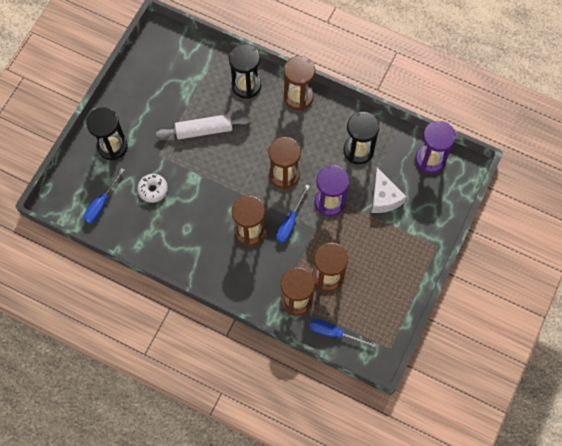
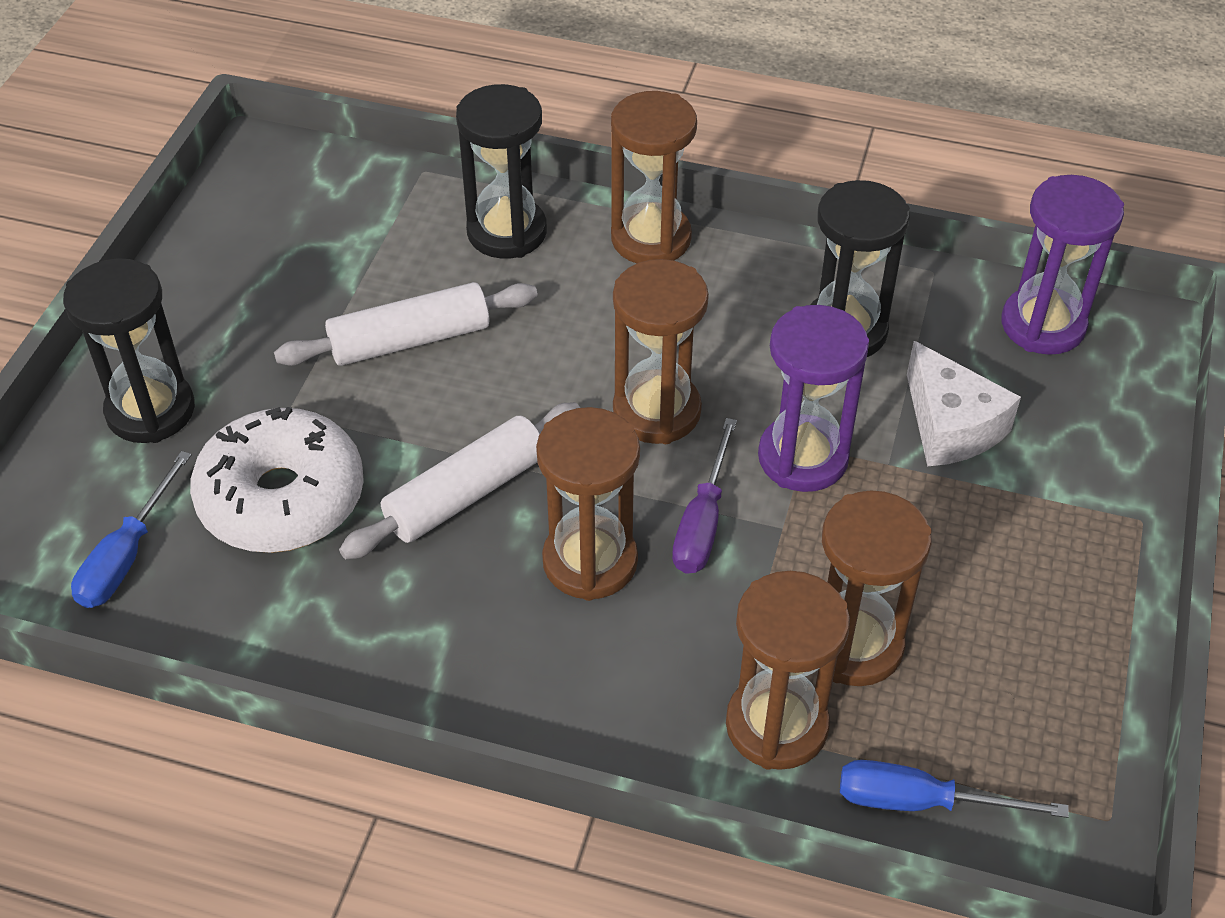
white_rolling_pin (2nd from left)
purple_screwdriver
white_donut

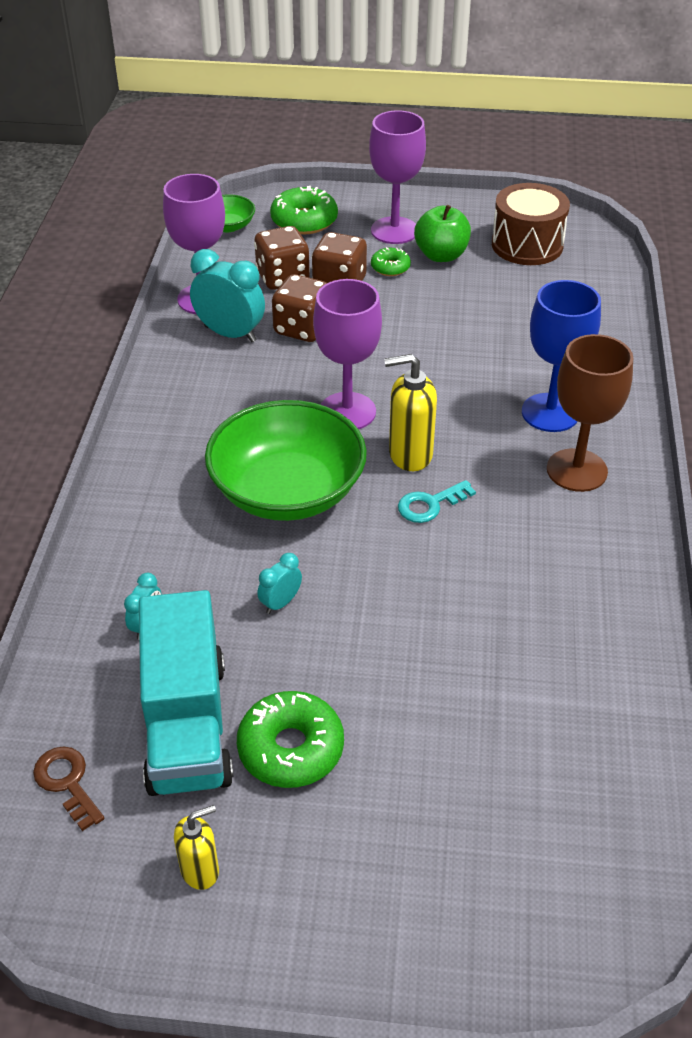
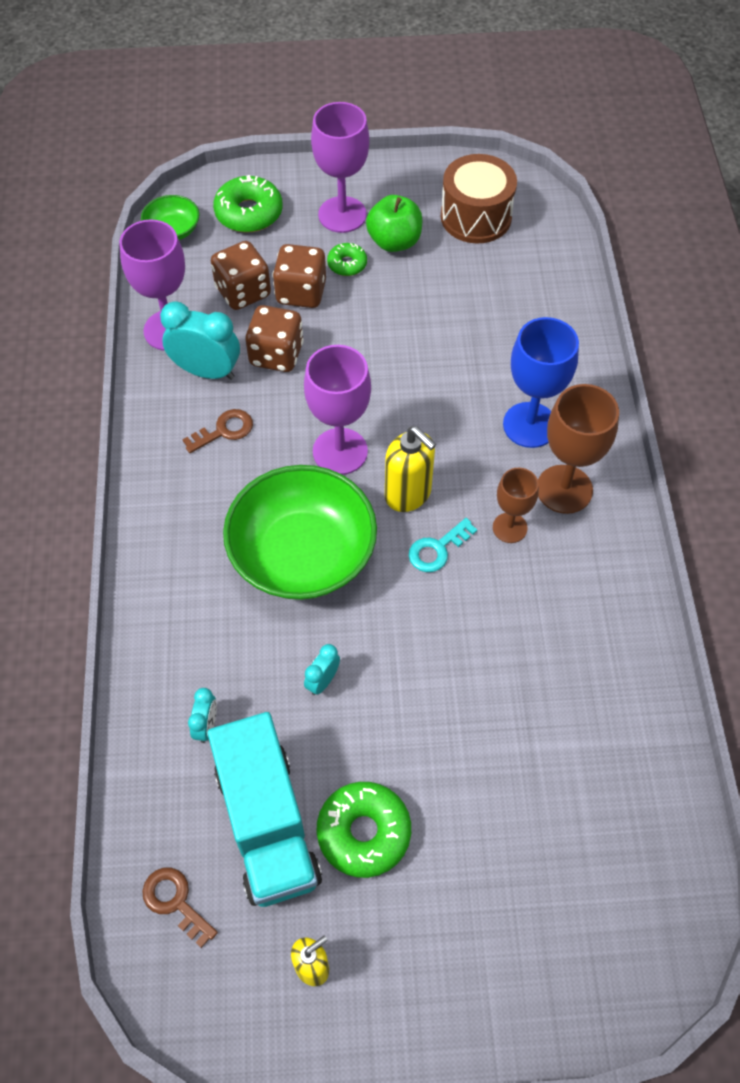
brown_key (2nd from left)
brown_goblet (1st from left)
yellow_soap_dispenser (2nd from left)

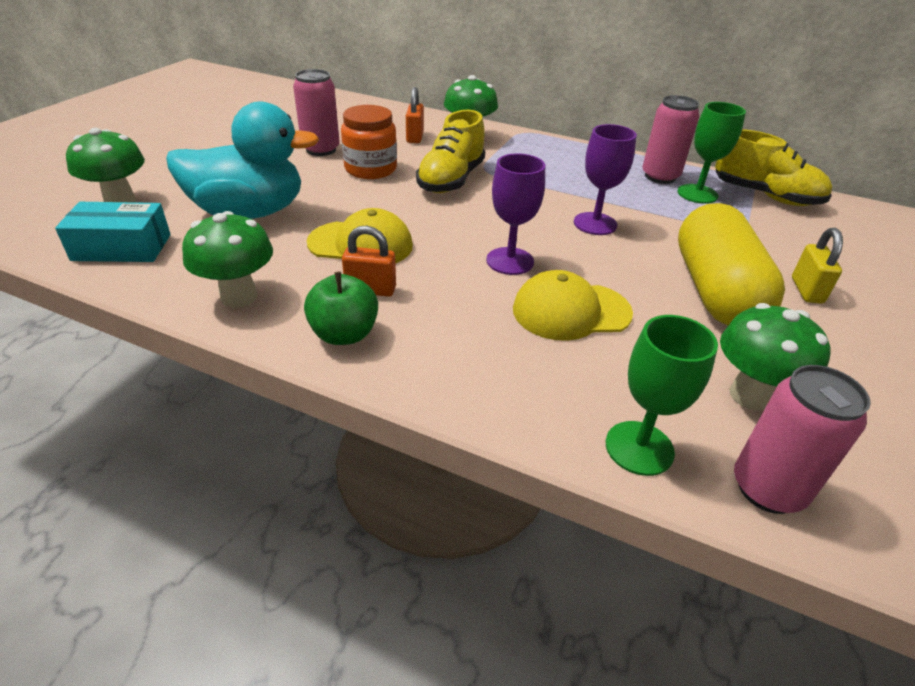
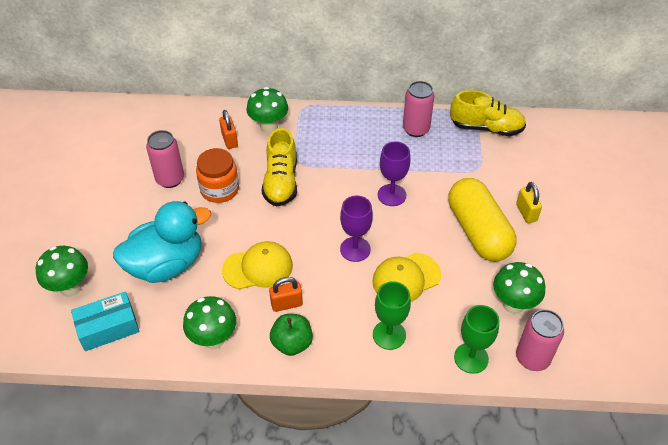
green_goblet (1st from left)

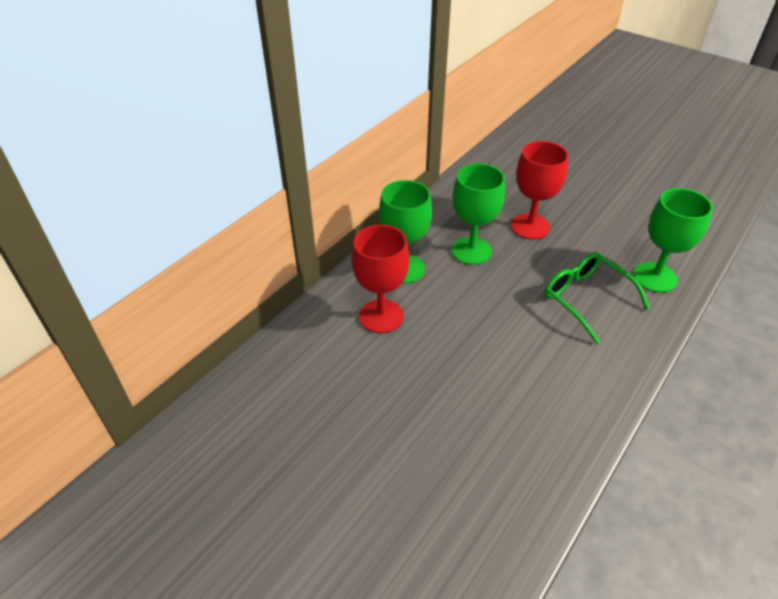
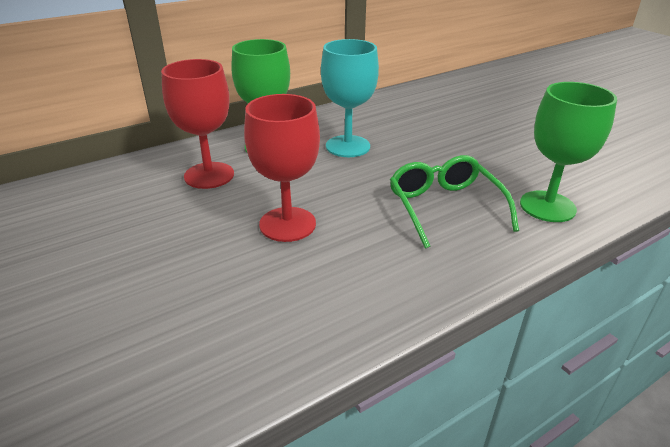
red_goblet (2nd from left)
turquoise_goblet

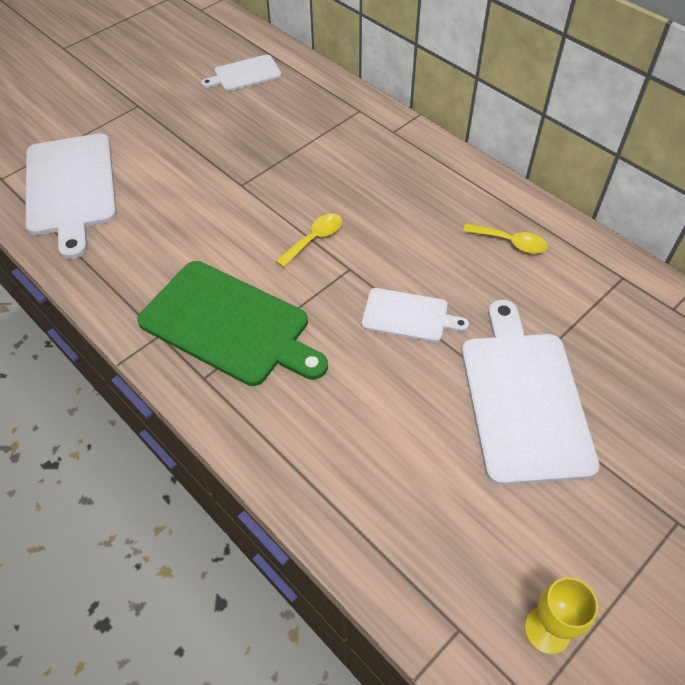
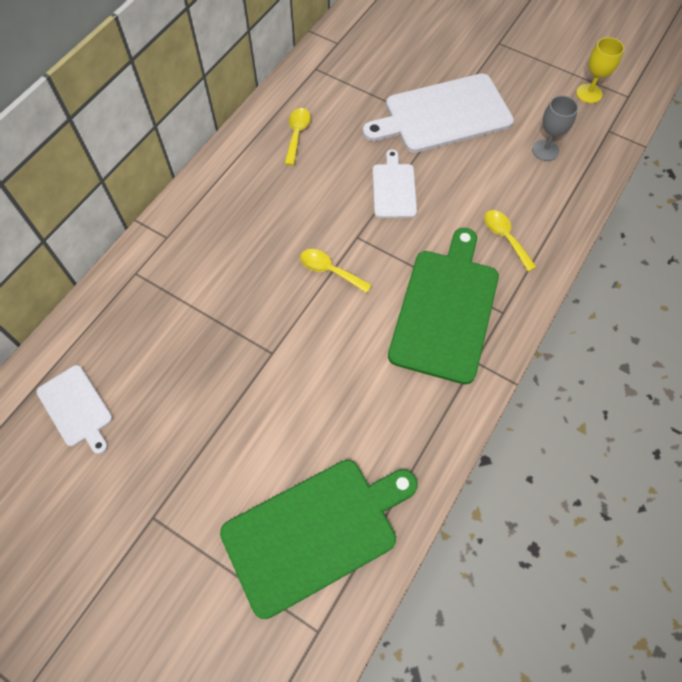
yellow_spoon (3rd from left)
grey_goblet
green_cutting_board (1st from left)

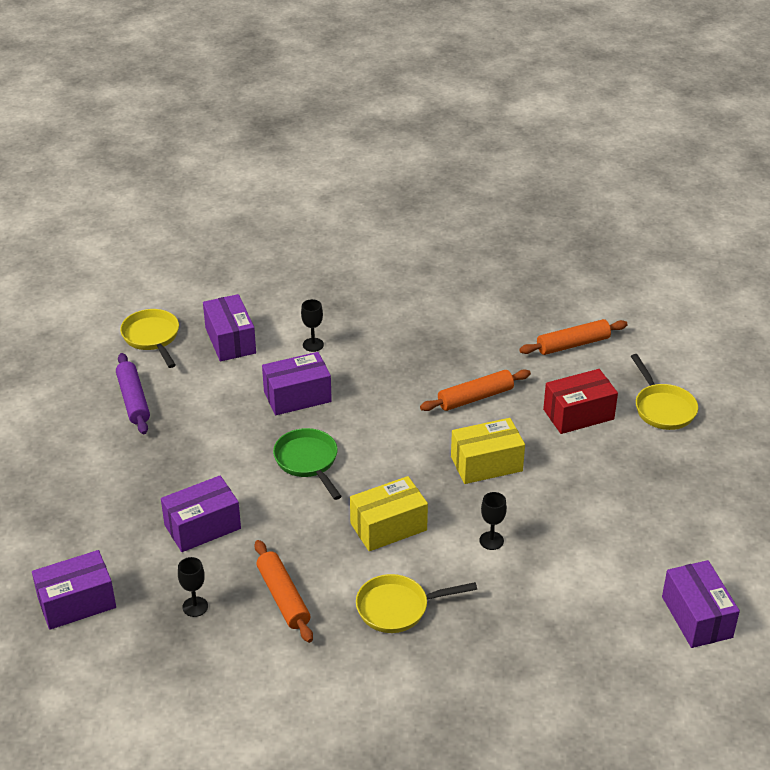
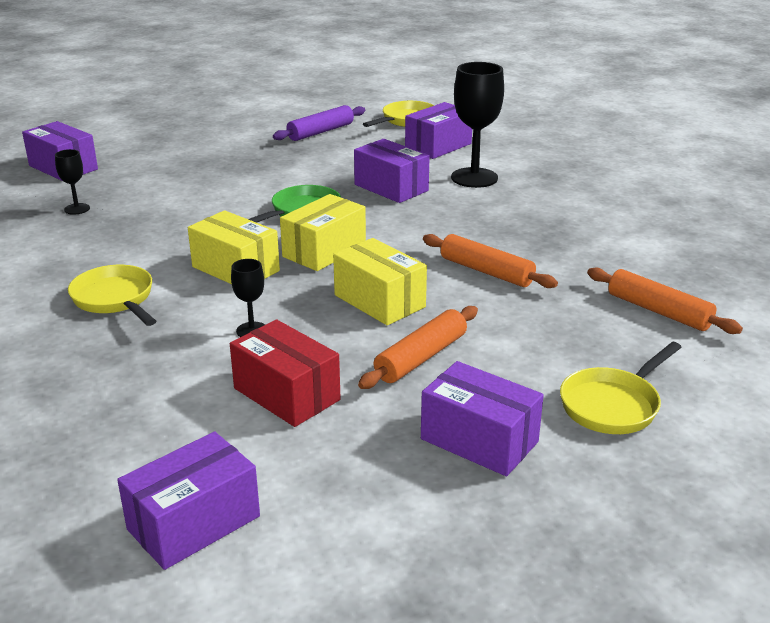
yellow_box (2nd from left)
purple_box (5th from left)
orange_rolling_pin (1st from left)
red_box
black_goblet (3rd from left)

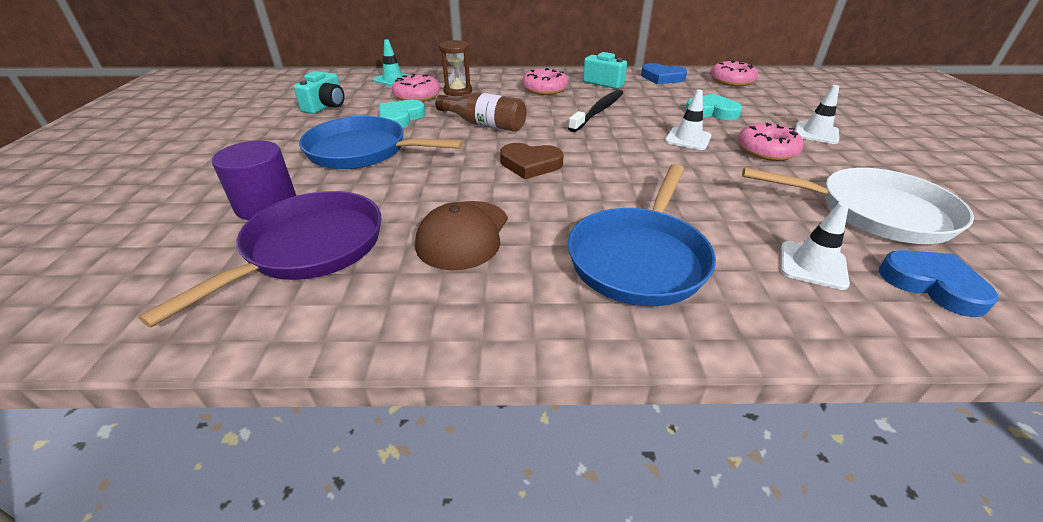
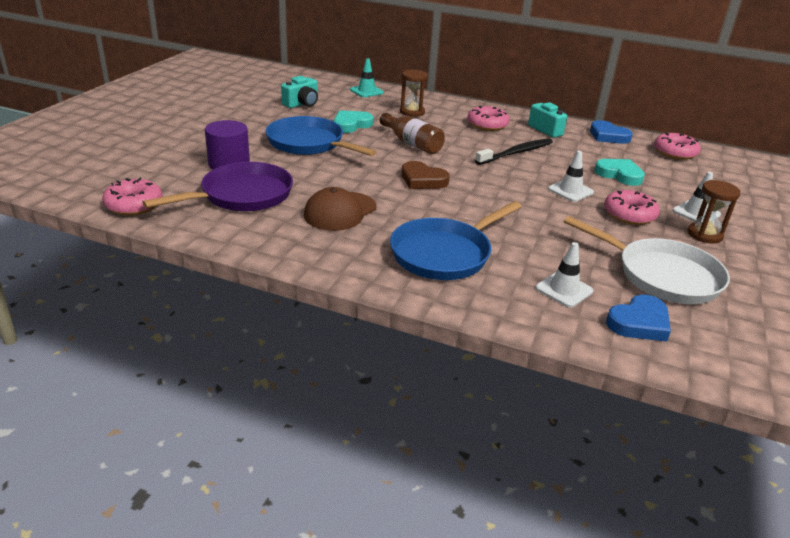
brown_hourglass (2nd from left)
pink_donut (1st from left)
blue_heart (2nd from left)

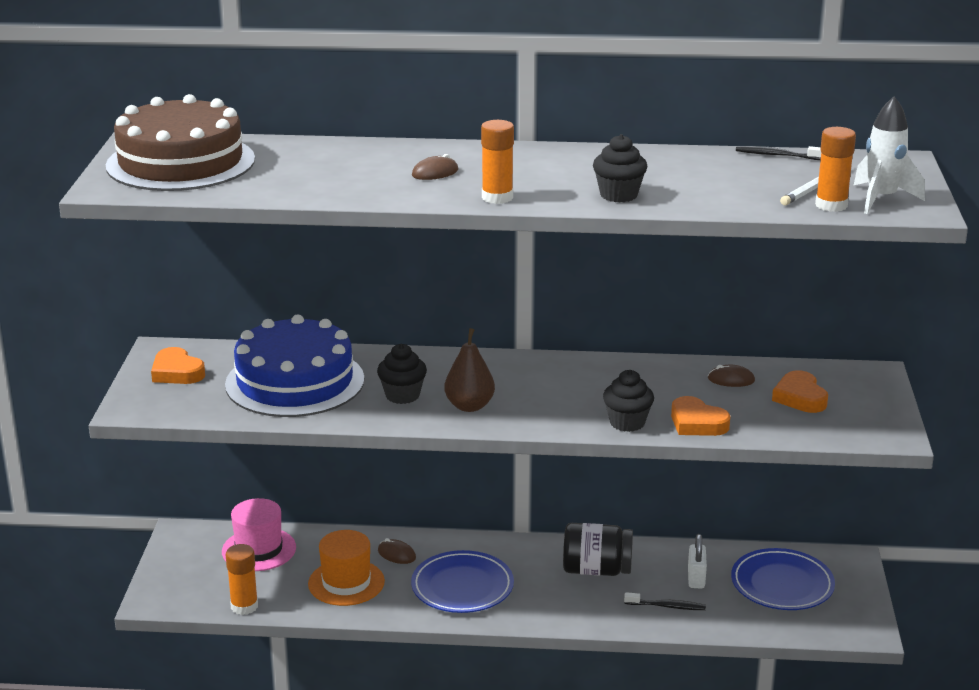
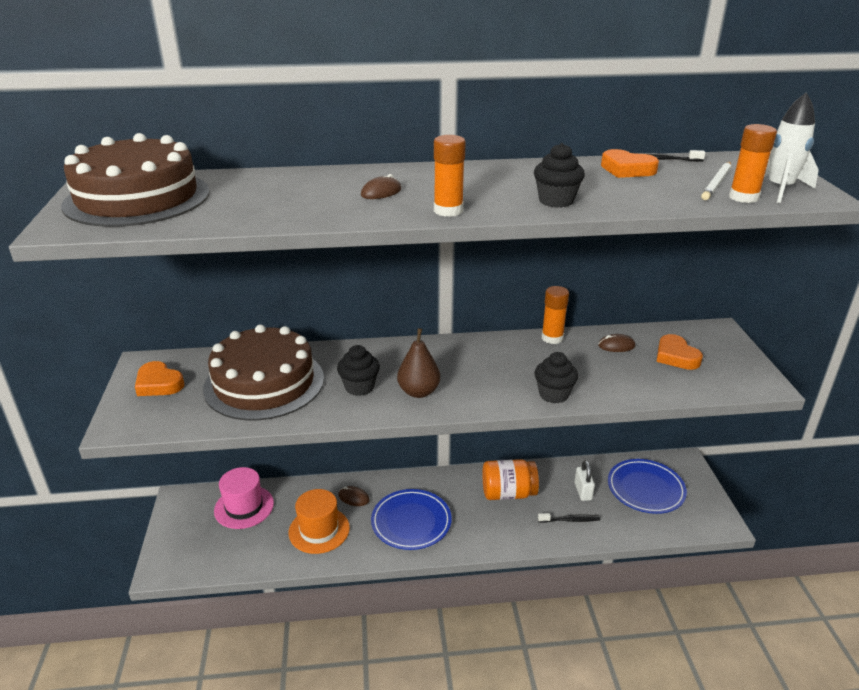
orange_glue_stick (2nd from left)
orange_heart (2nd from left)
brown_cake (2nd from left)
orange_jar

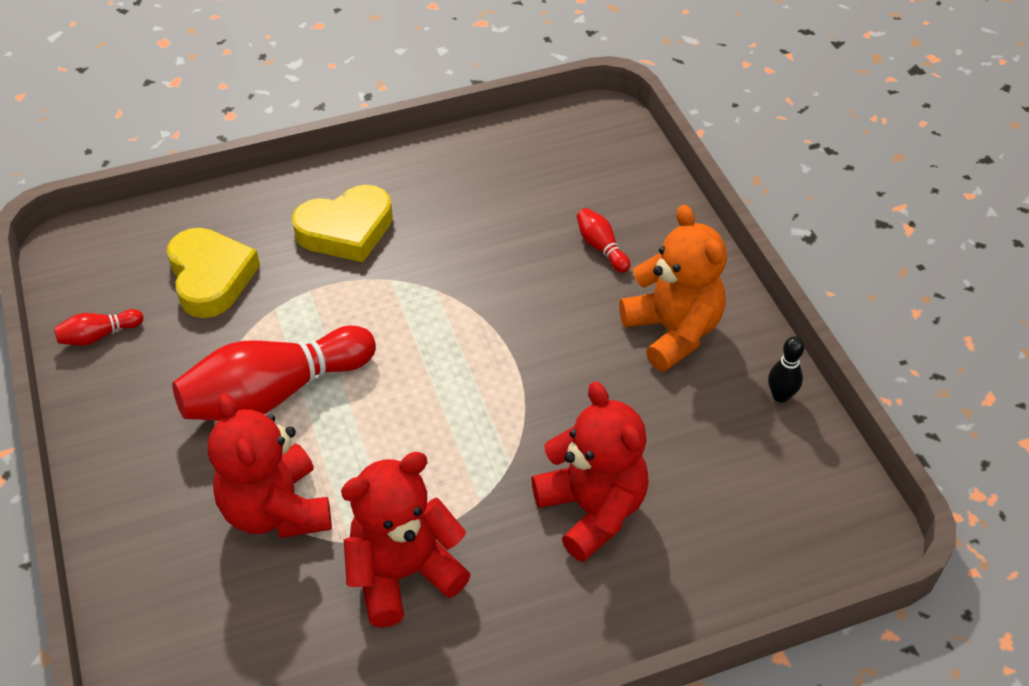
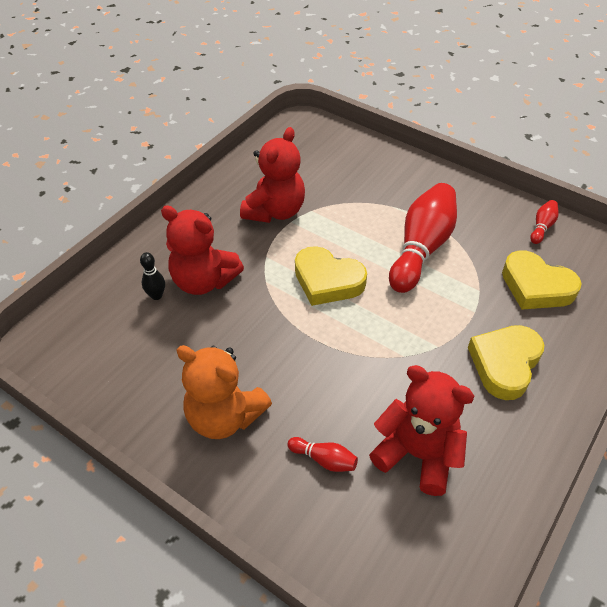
yellow_heart (1st from left)
red_teddy_bear (3rd from left)
black_bowling_pin

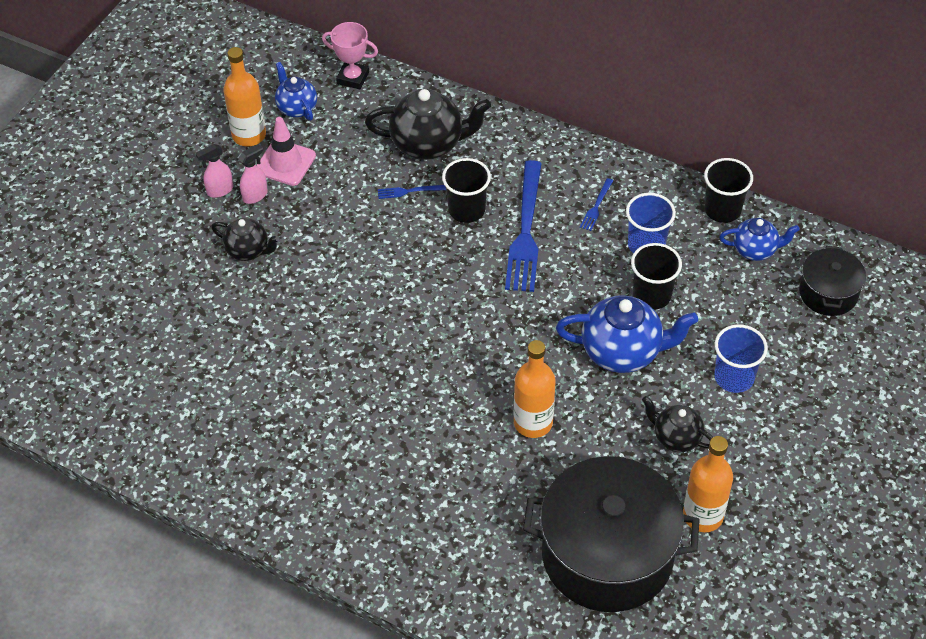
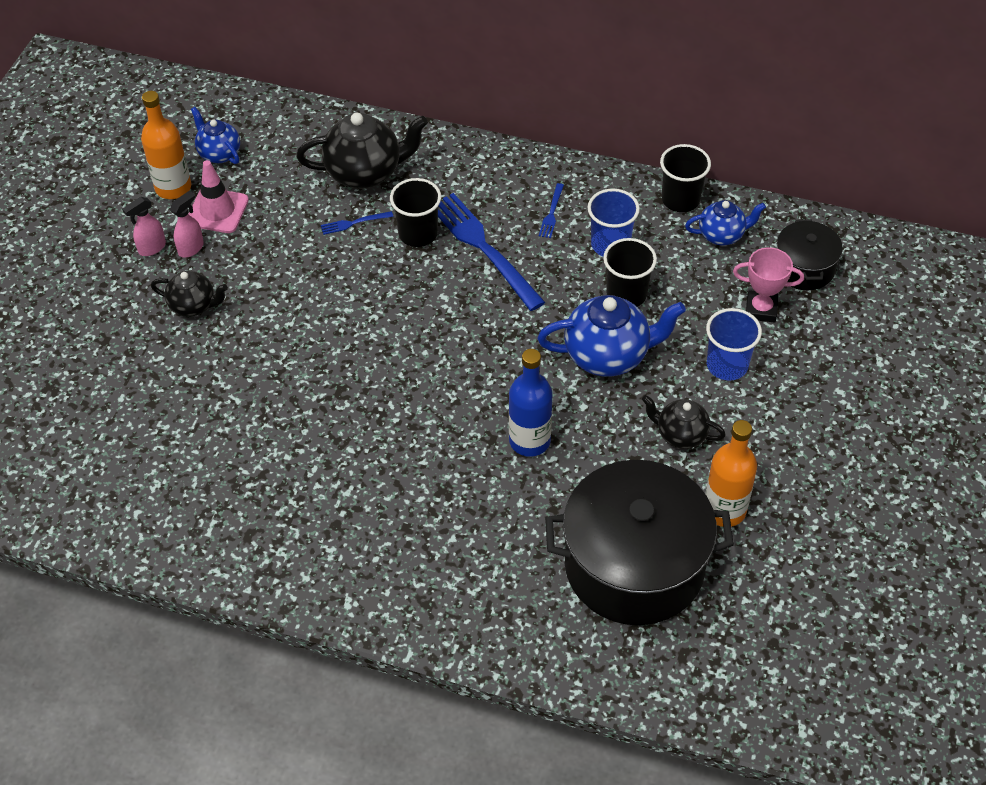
pink_trophy
blue_bottle
blue_fork (2nd from left)

